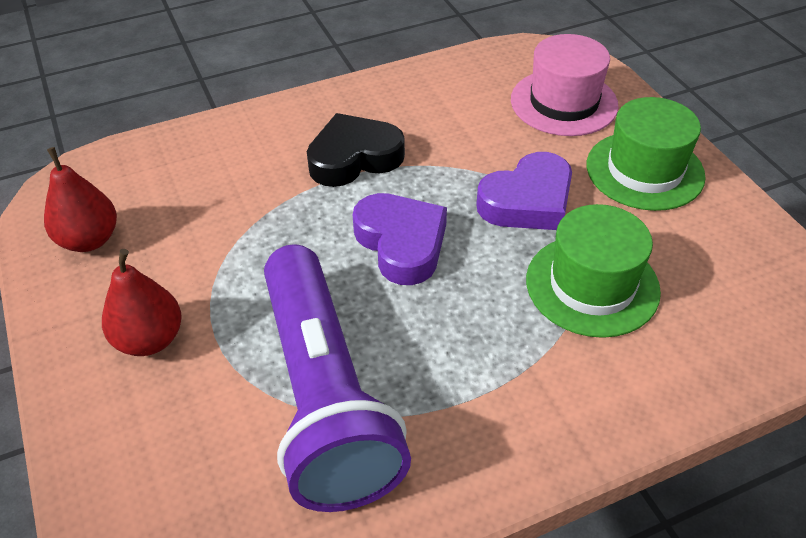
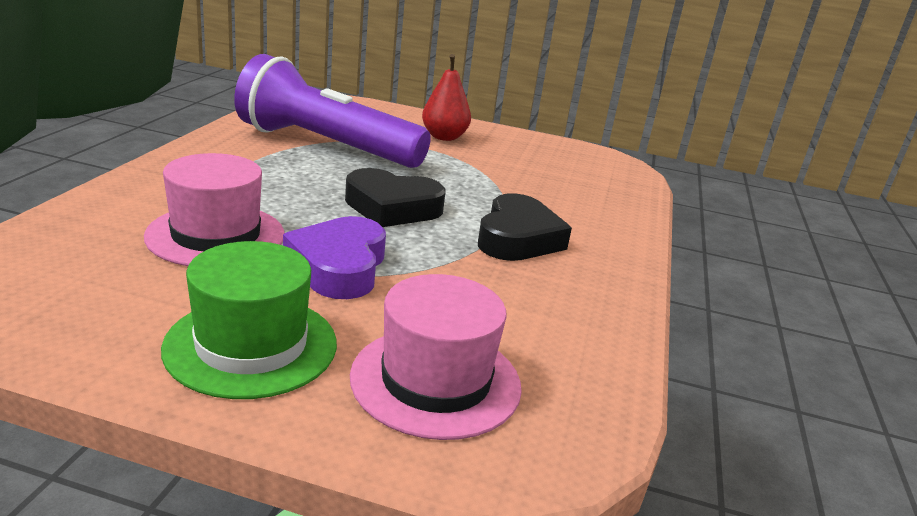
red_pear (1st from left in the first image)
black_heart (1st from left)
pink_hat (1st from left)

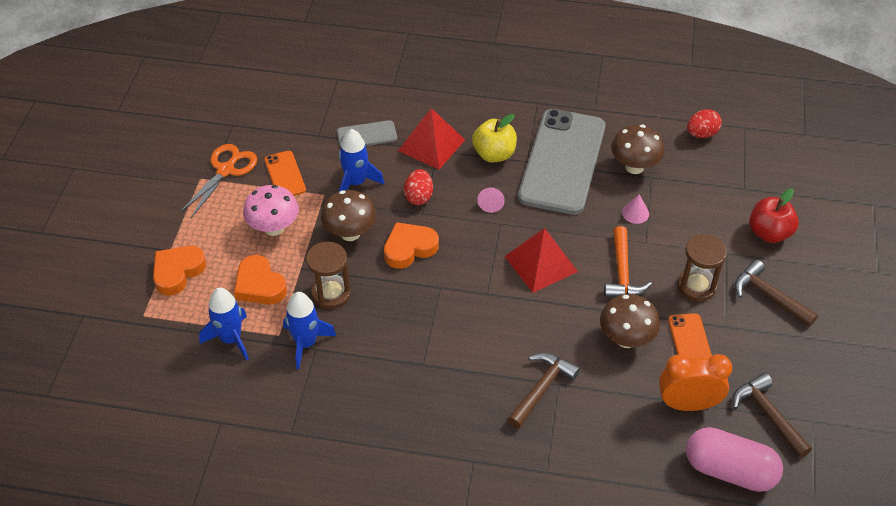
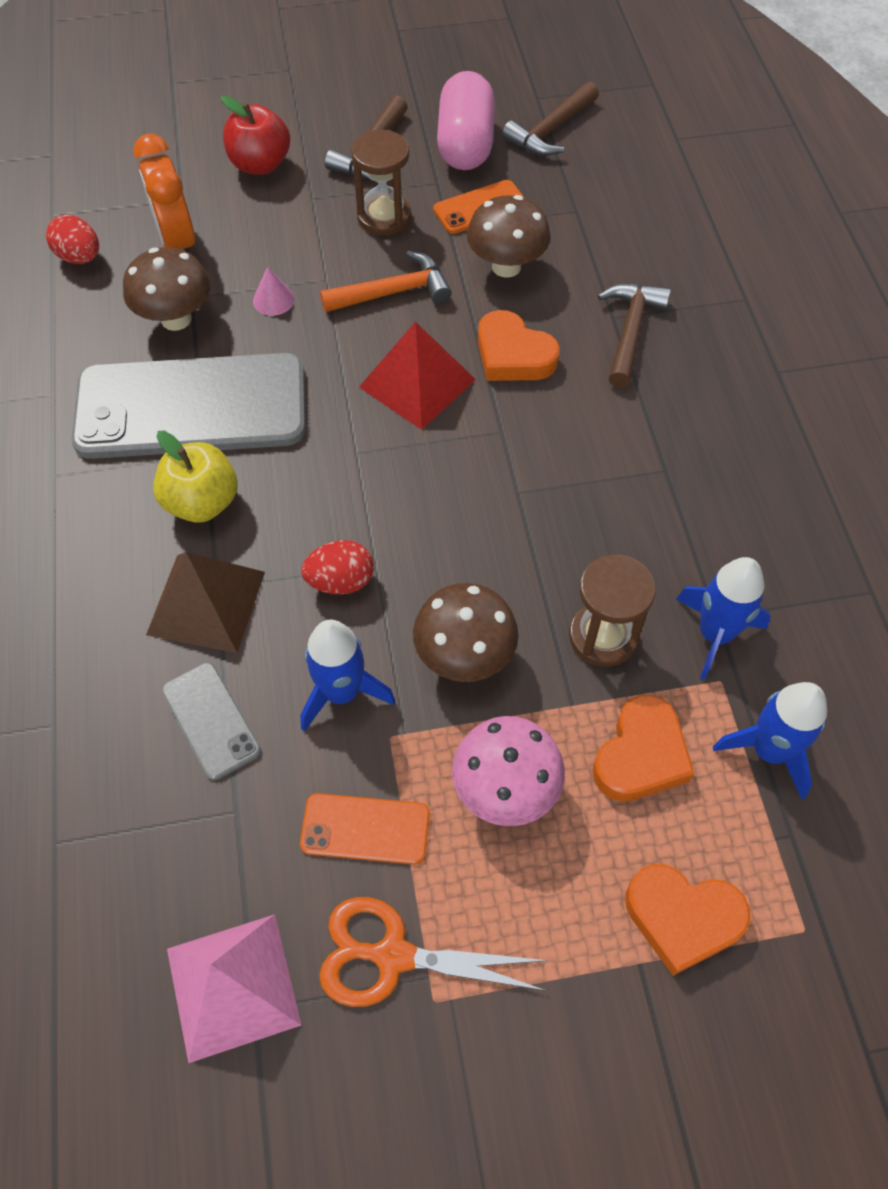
pink_cone (1st from left in the first image)
pink_pyramid
orange_heart (1st from left)
orange_clock
pink_capsule
brown_pyramid
orange_phone (1st from left)
brown_hammer (3rd from left)

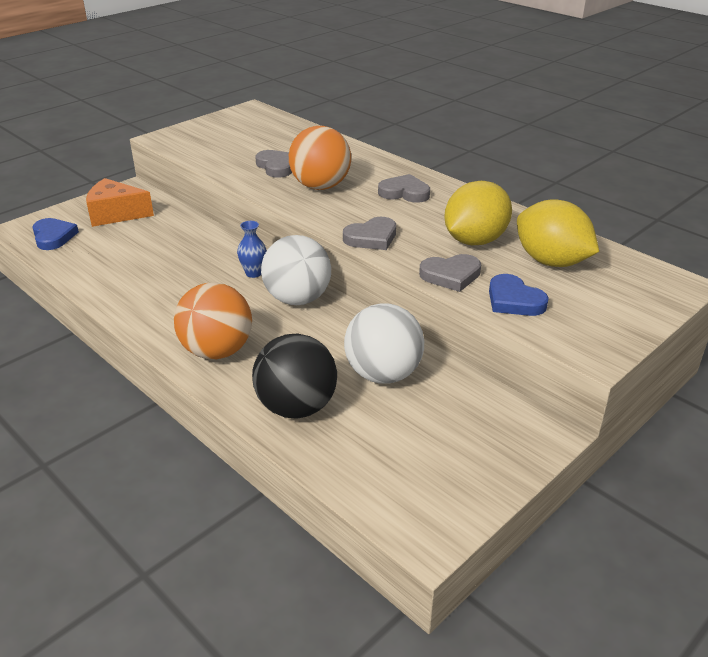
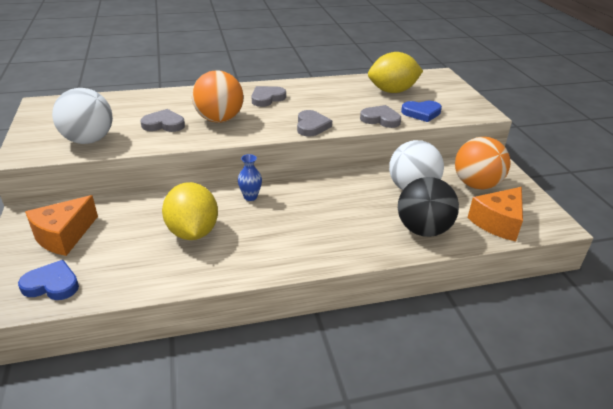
orange_cheese (2nd from left)
orange_ball (2nd from left)
white_ball (1st from left)
yellow_lemon (1st from left)
grey_heart (4th from left)

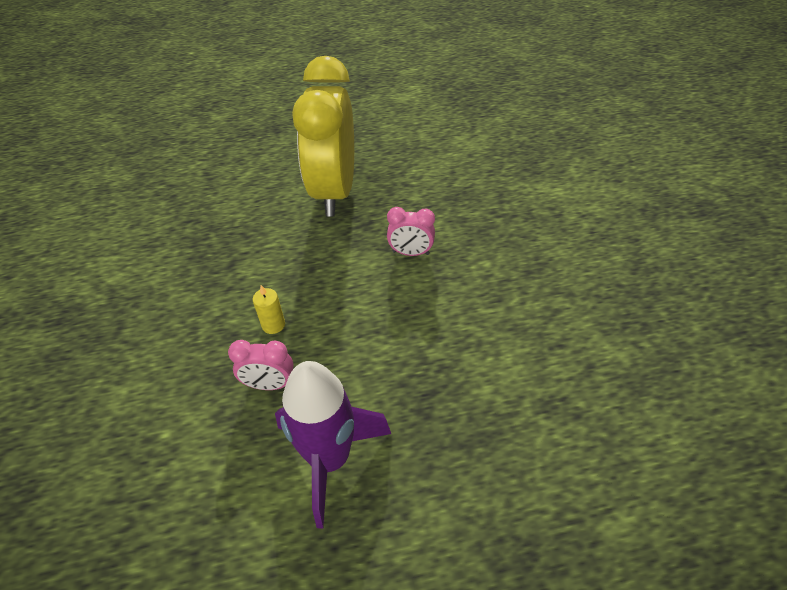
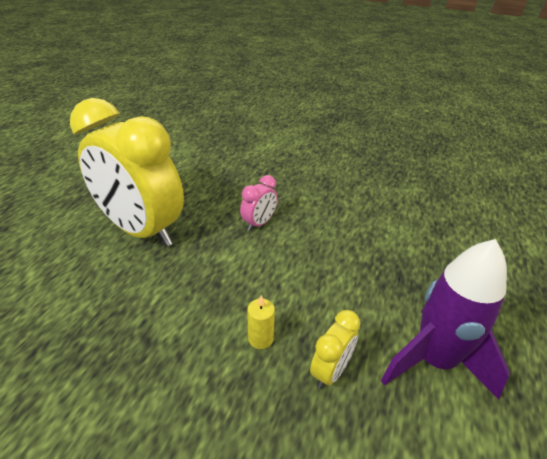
yellow_clock (2nd from left)

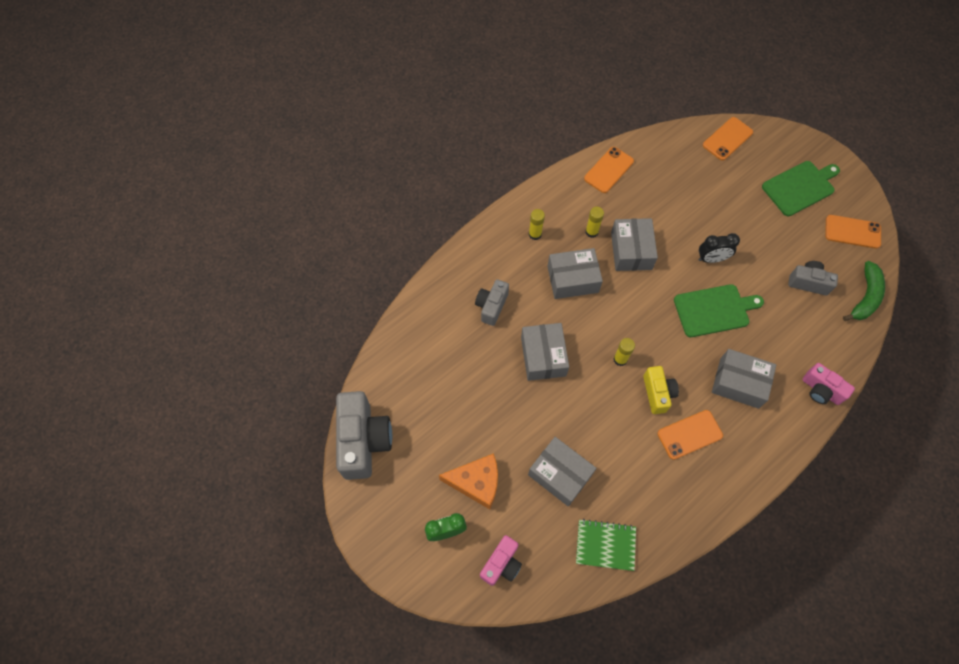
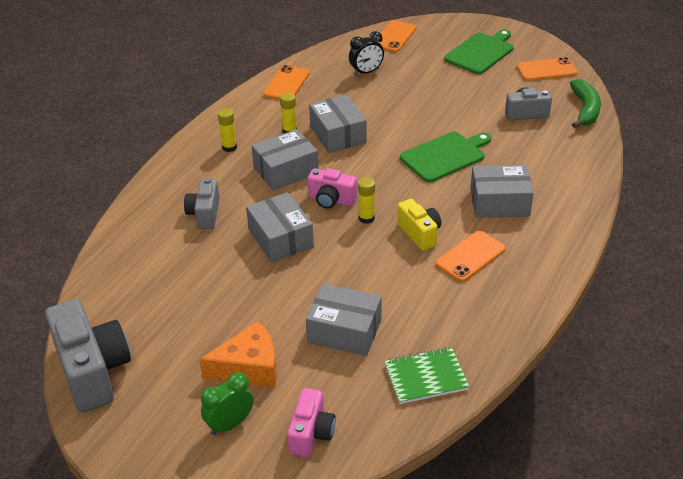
black_clock
pink_camera (2nd from left)

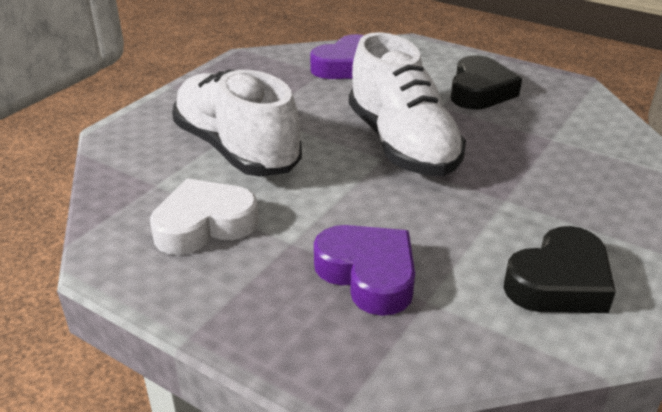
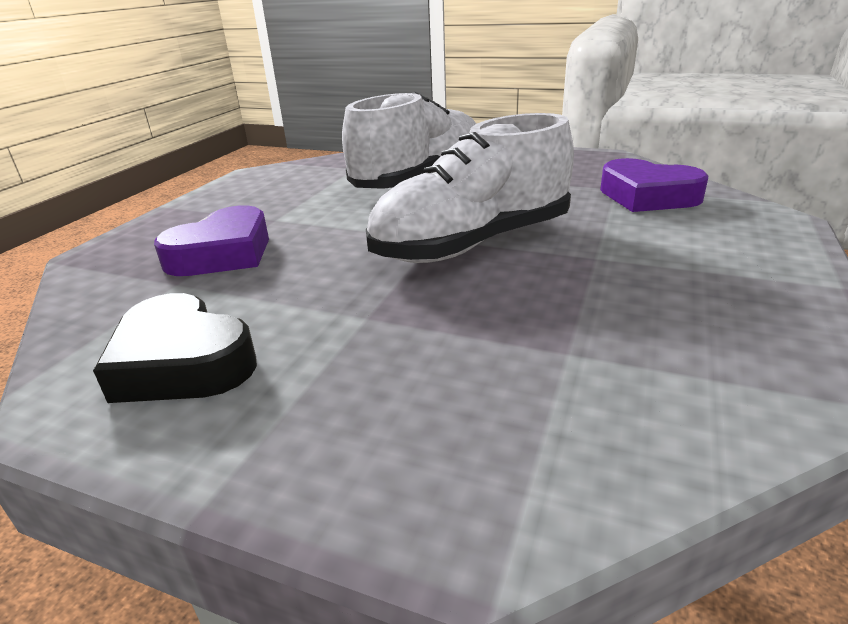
white_heart
black_heart (1st from left in the first image)

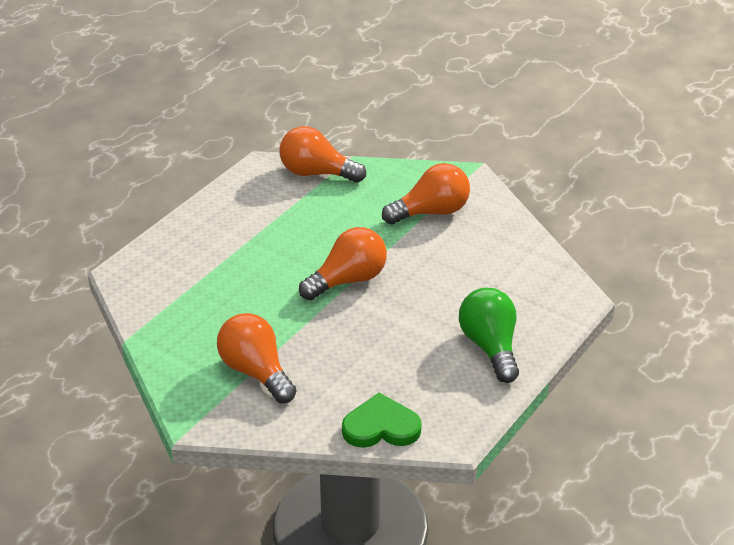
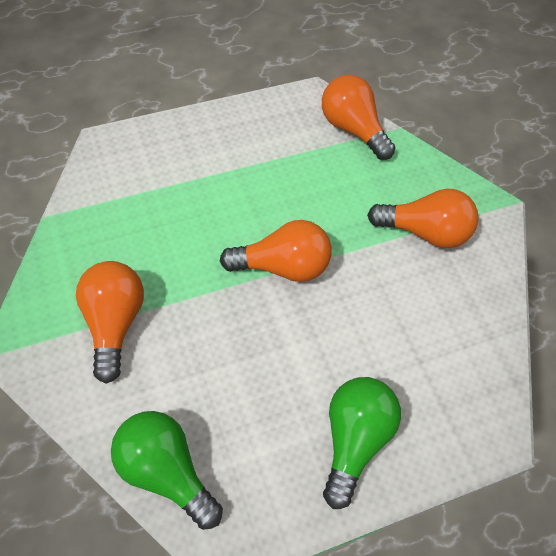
green_light_bulb (1st from left)

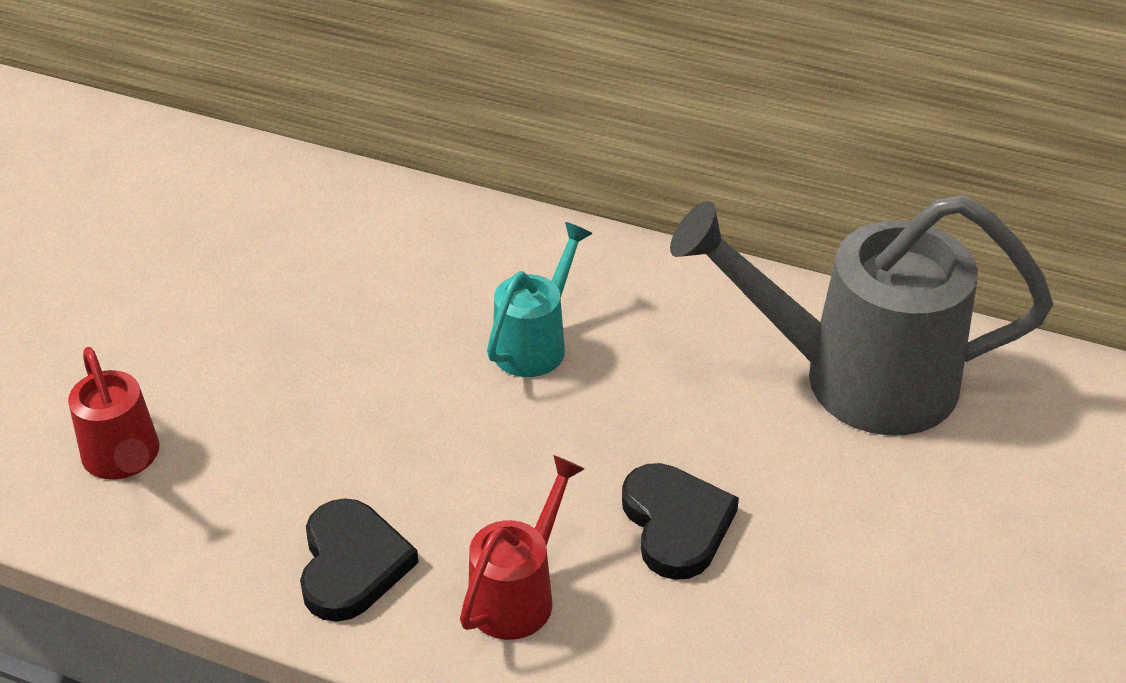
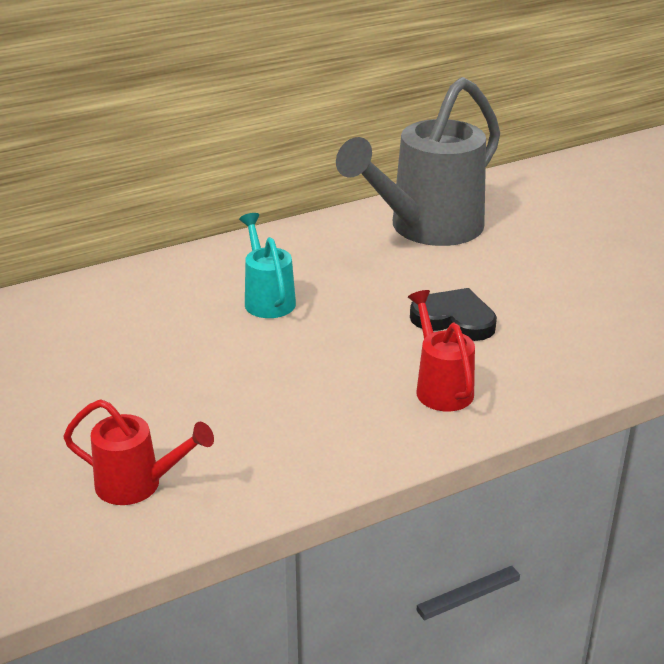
black_heart (1st from left in the first image)

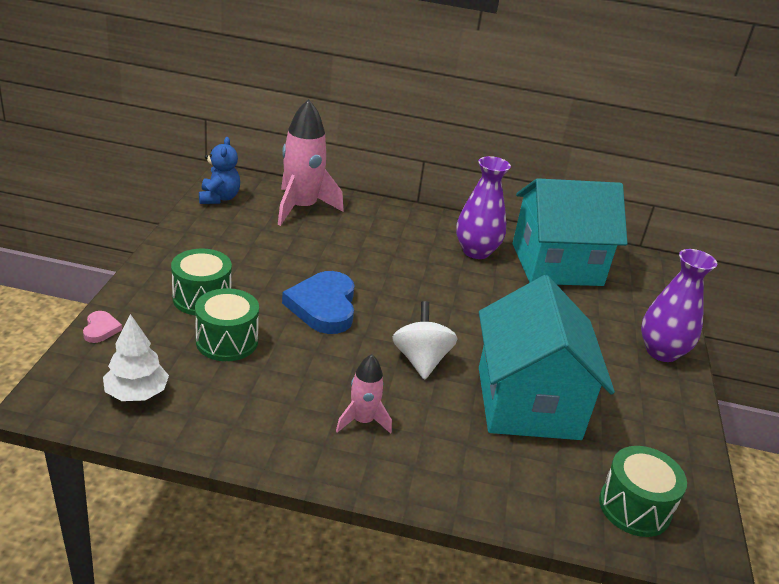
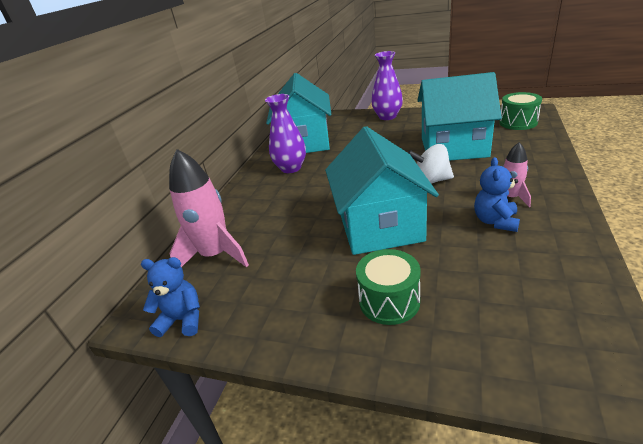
pink_heart
white_tree
green_drum (2nd from left in the first image)
blue_teddy_bear (2nd from left)
turquoise_house (2nd from left)

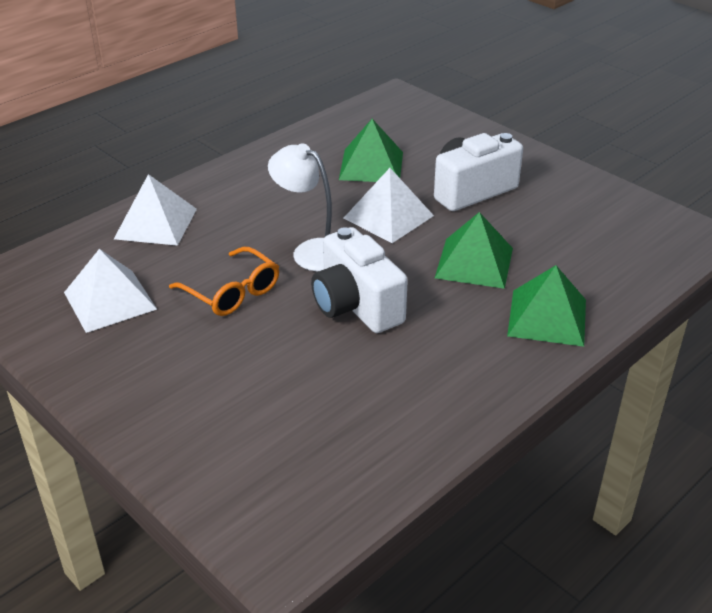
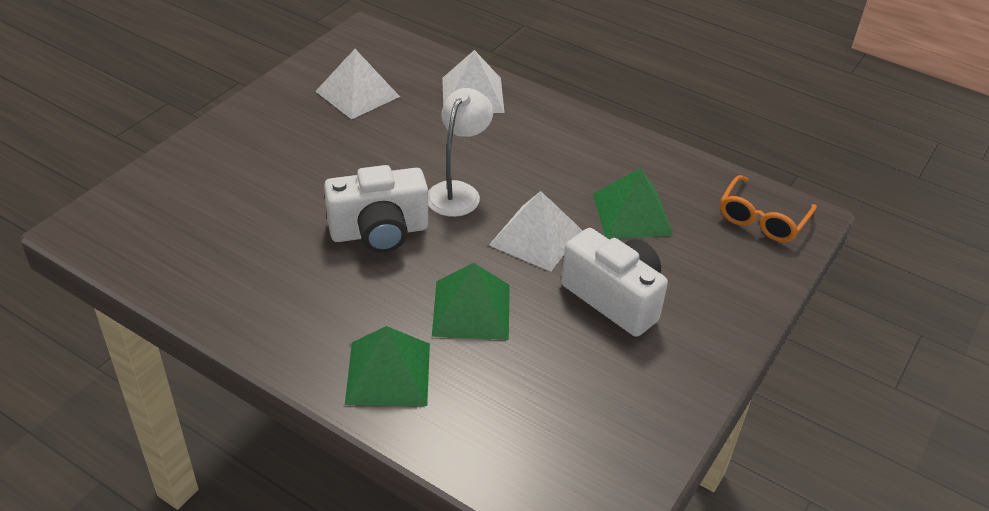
orange_glasses
white_camera (1st from left)

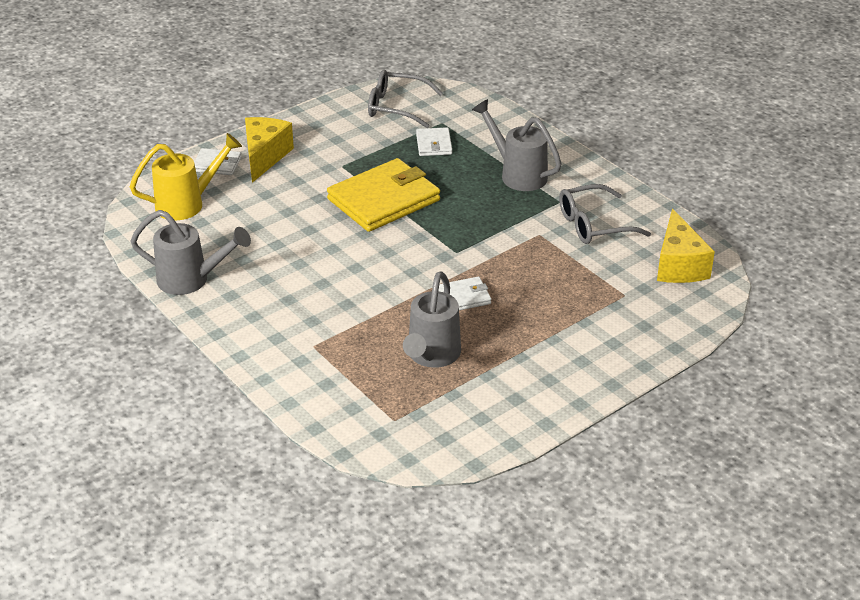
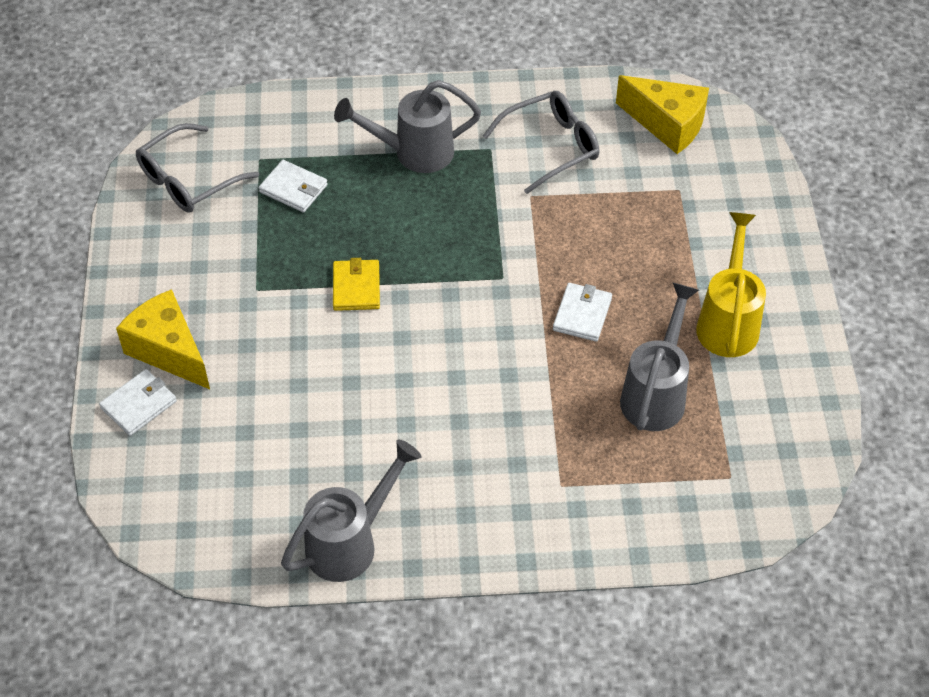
yellow_watering_can
grey_watering_can (3rd from left)
grey_glasses (2nd from left)
yellow_wallet

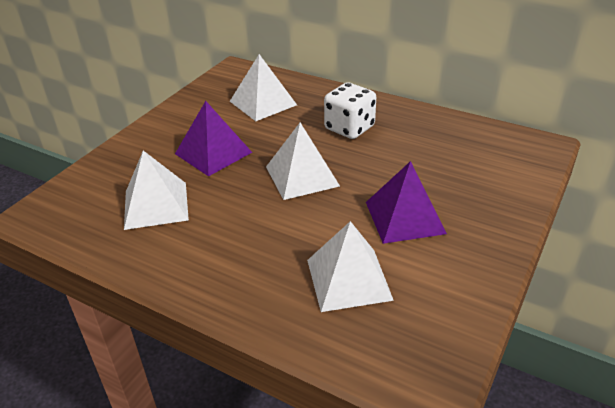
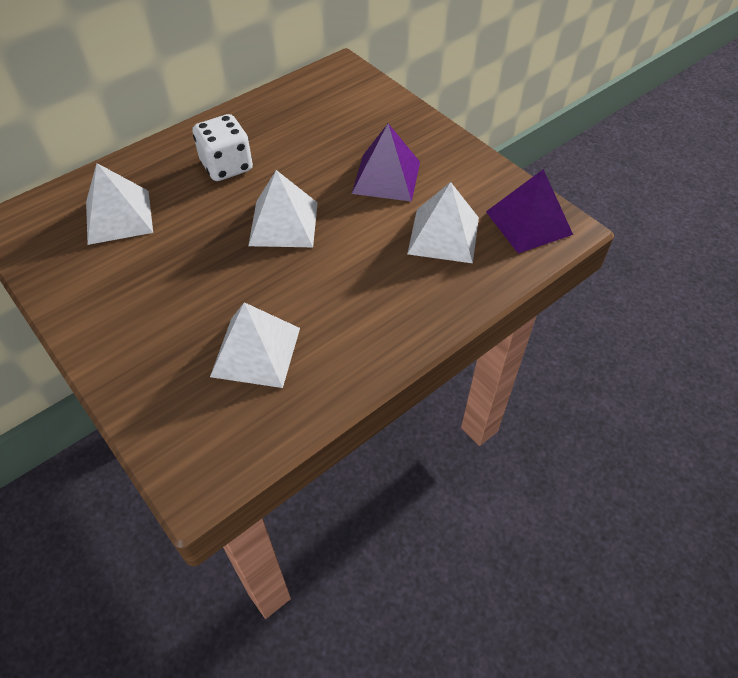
purple_pyramid (2nd from left)

